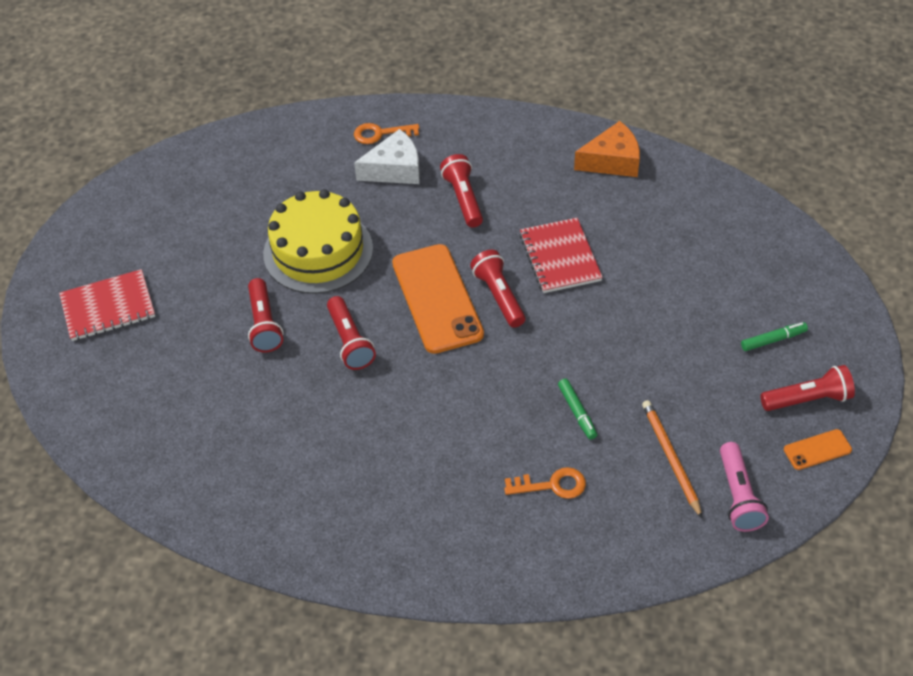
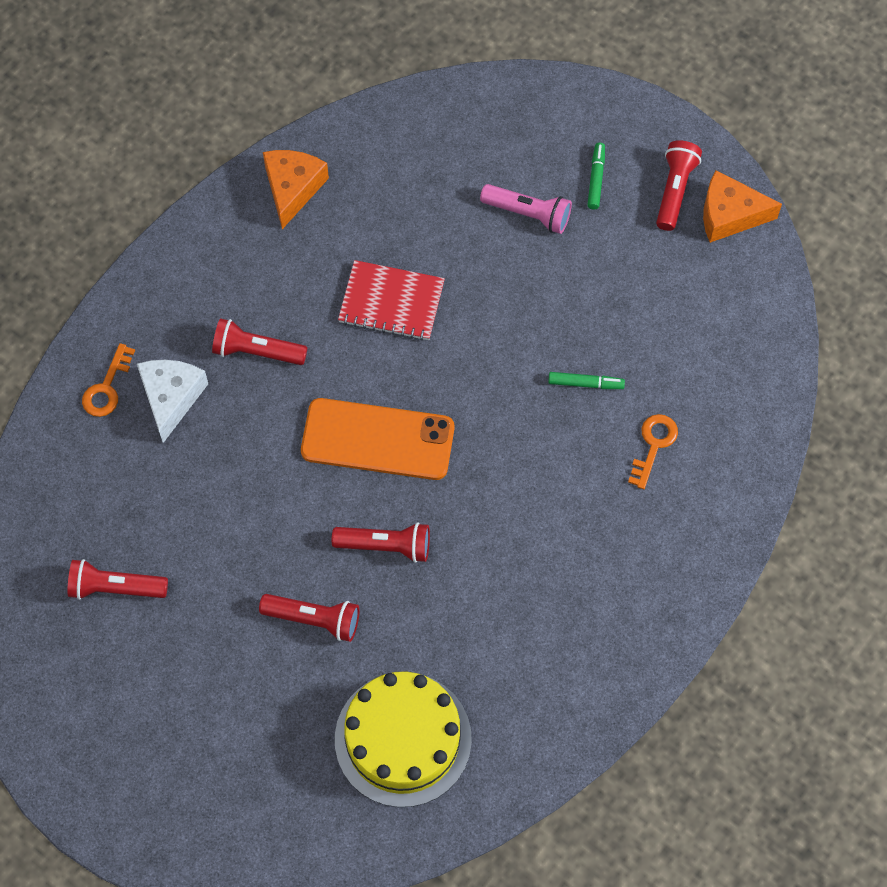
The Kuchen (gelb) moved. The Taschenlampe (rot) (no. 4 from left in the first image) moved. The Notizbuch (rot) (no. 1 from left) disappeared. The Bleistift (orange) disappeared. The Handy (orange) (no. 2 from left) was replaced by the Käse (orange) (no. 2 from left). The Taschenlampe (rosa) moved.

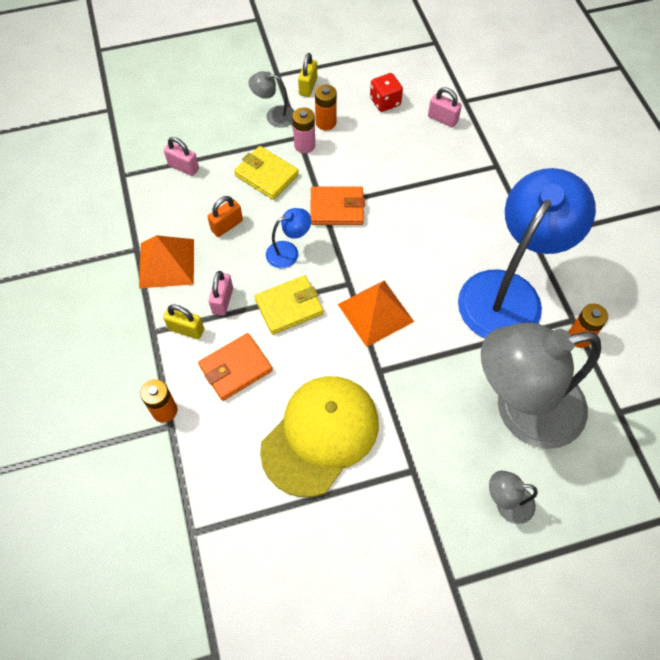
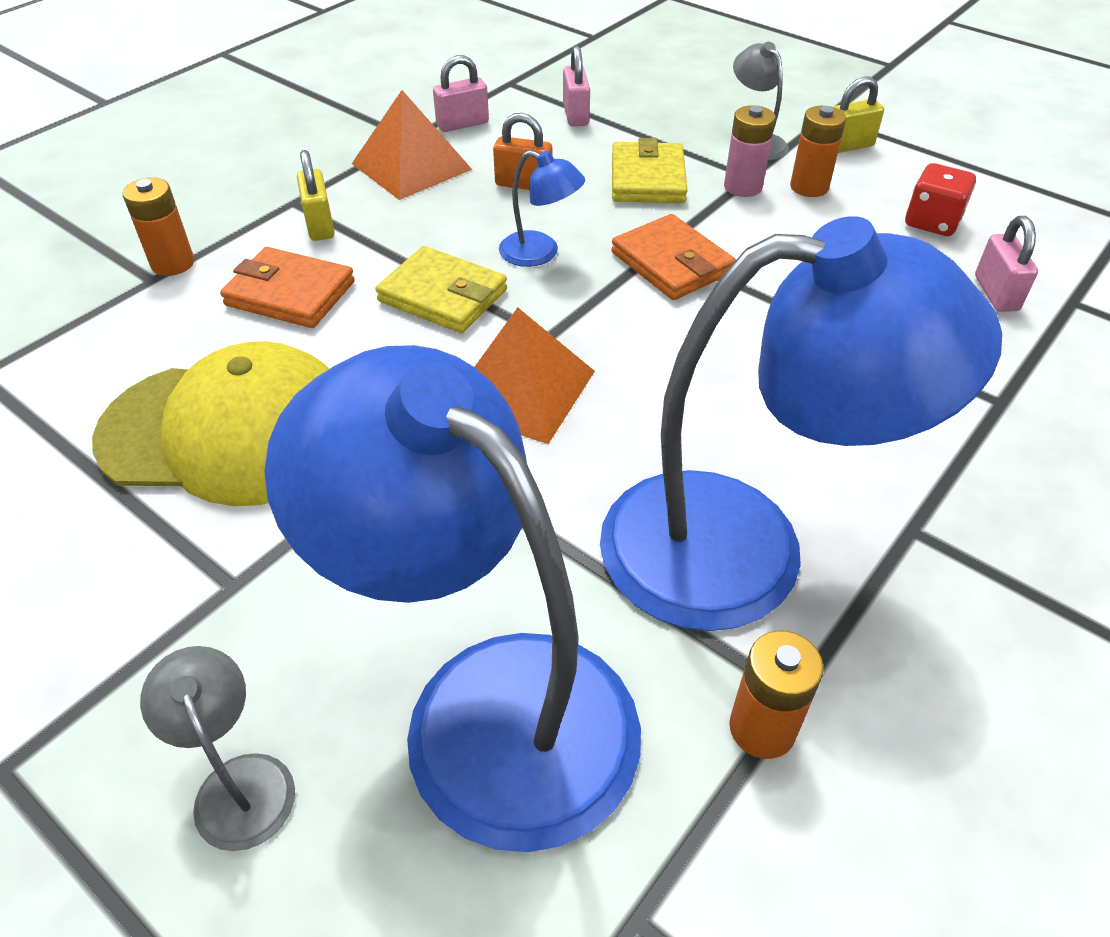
The Vorhängeschloss (rosa) (no. 2 from left in the first image) moved. The Lampe (grau) (no. 3 from left) became the Lampe (blau) (no. 1 from left).

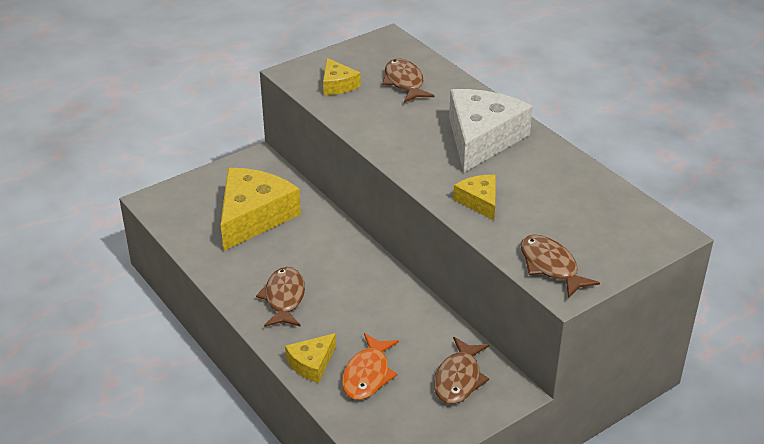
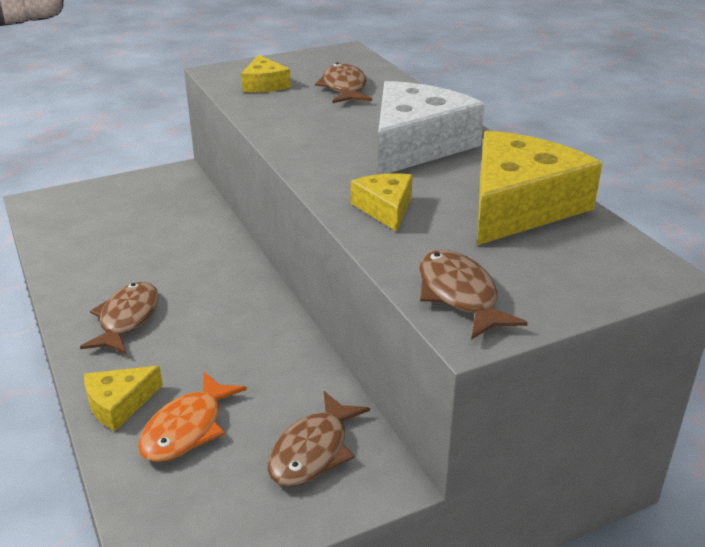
The Käse (gelb) (no. 1 from left in the first image) moved.

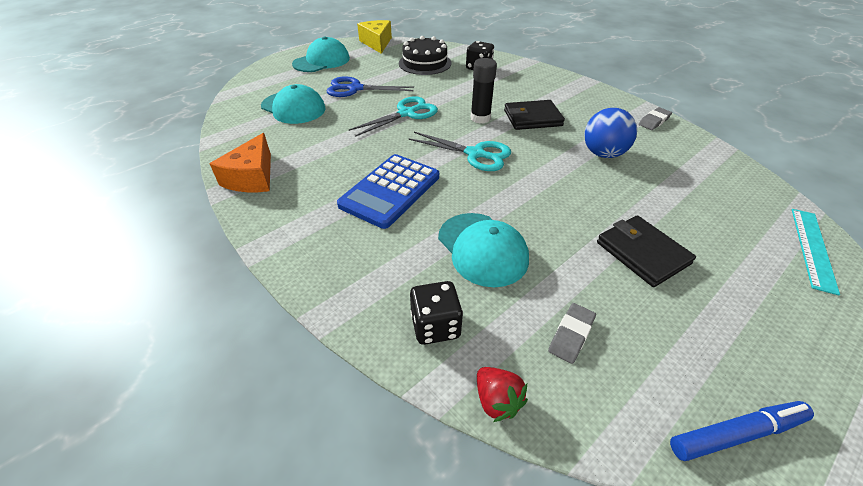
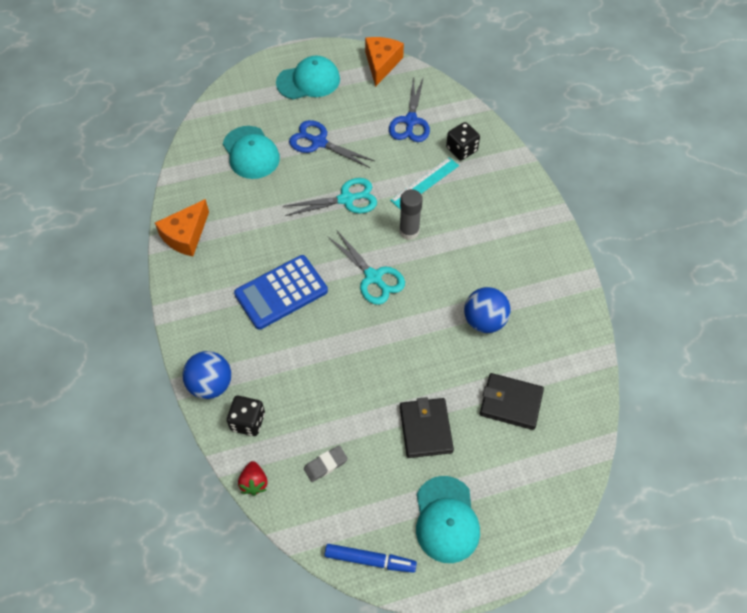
The Käse (gelb) became the Käse (orange) (no. 2 from left). The Kuchen (schwarz) was replaced by the Schere (blau) (no. 2 from left). The Klebestift (schwarz) became the Klebestift (grau). The Geldbörse (schwarz) (no. 1 from left in the first image) moved. The Radiergummi (grau) (no. 2 from left) disappeared. The Lineal (türkis) moved. The Kappe (türkis) (no. 3 from left) moved. The Ball (blau) (no. 1 from left) appeared.

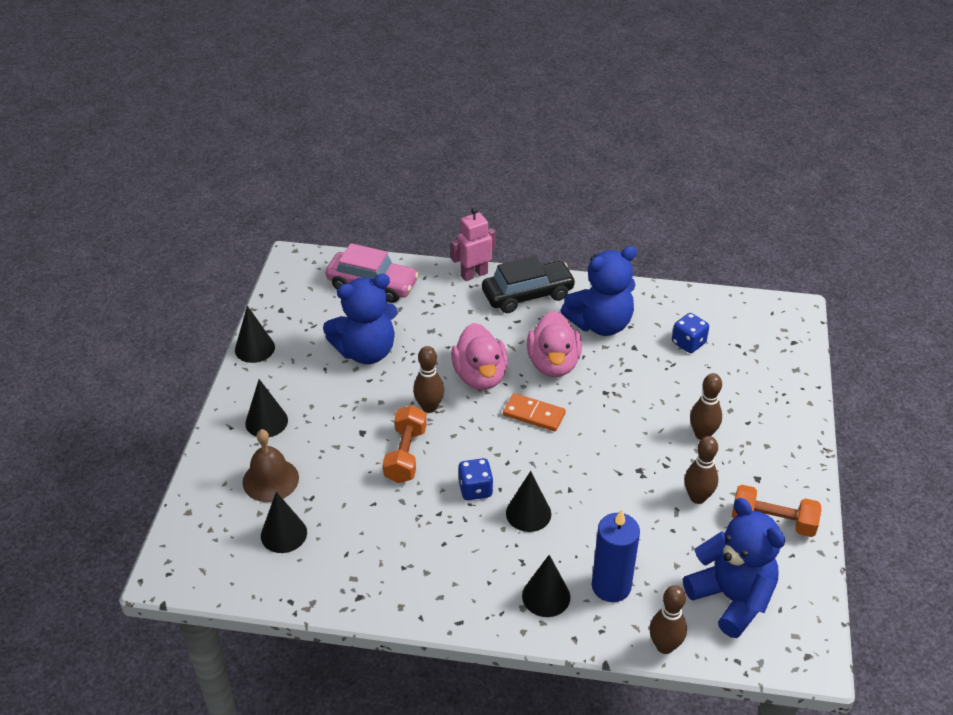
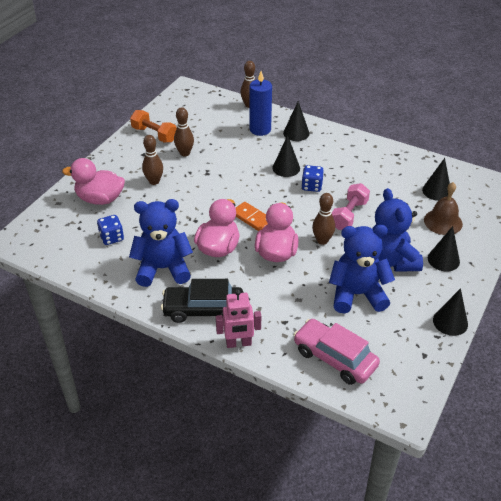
The Hantel (orange) (no. 1 from left) became the Hantel (rosa). The Teddybär (blau) (no. 3 from left) moved. The Ente (rosa) (no. 1 from left) appeared.

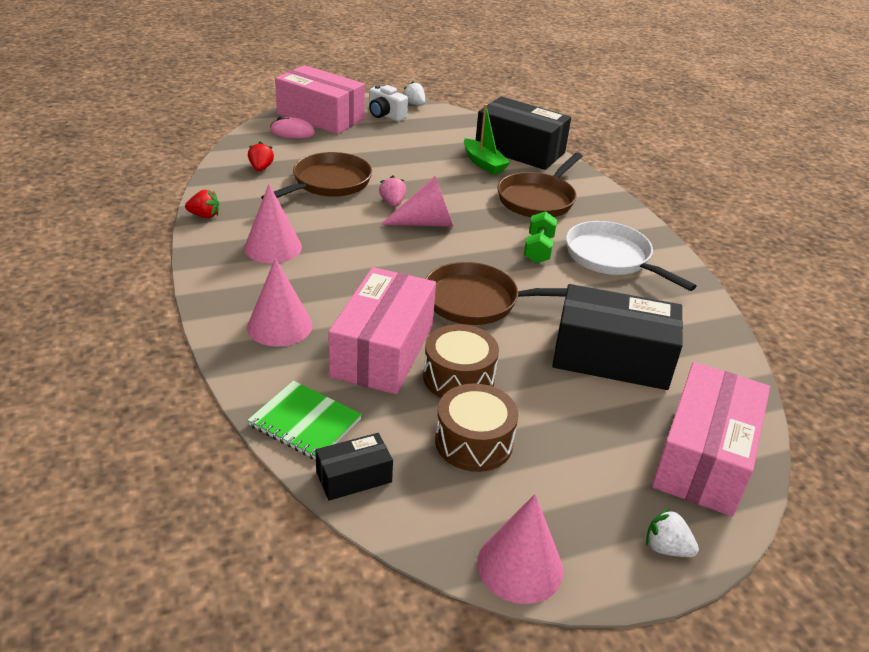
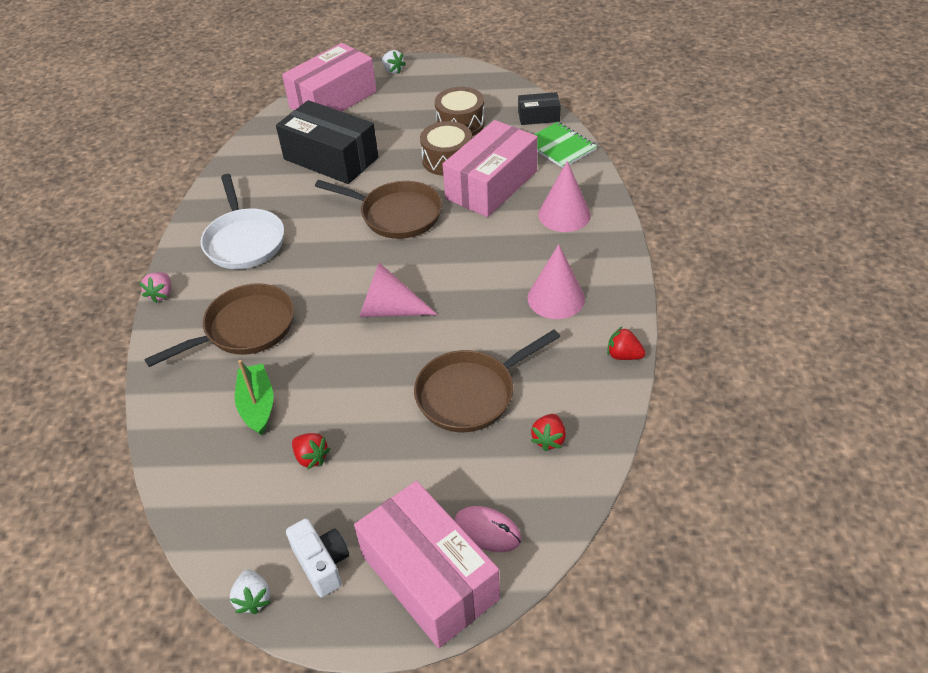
The Schachtel (schwarz) (no. 2 from left) disappeared. The Erdbeere (rosa) moved. The Hantel (grün) disappeared. The Kegel (rosa) (no. 4 from left) disappeared. The Erdbeere (rot) (no. 1 from left) appeared.

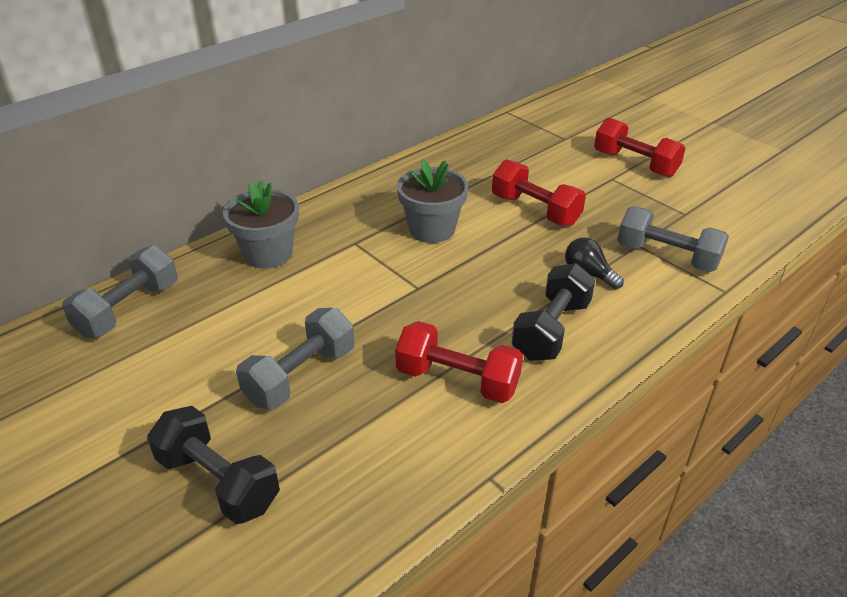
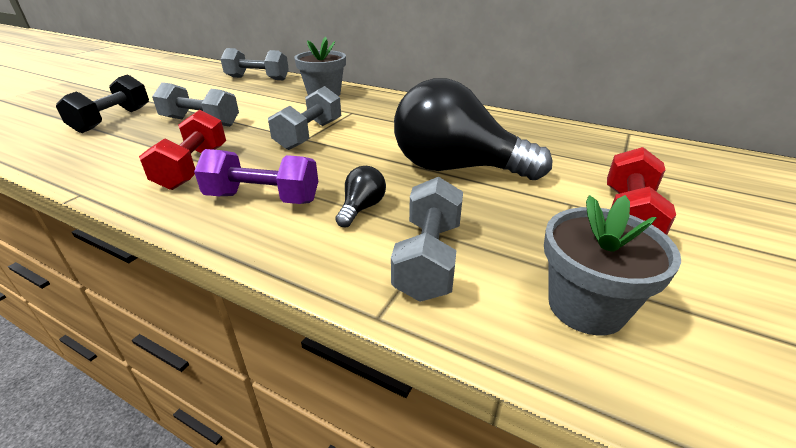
The Blumentopf (grau) (no. 2 from left) moved. The Hantel (rot) (no. 2 from left) was replaced by the Glühbirne (schwarz) (no. 2 from left). The Hantel (schwarz) (no. 2 from left) became the Hantel (lila). The Hantel (grau) (no. 3 from left) appeared.

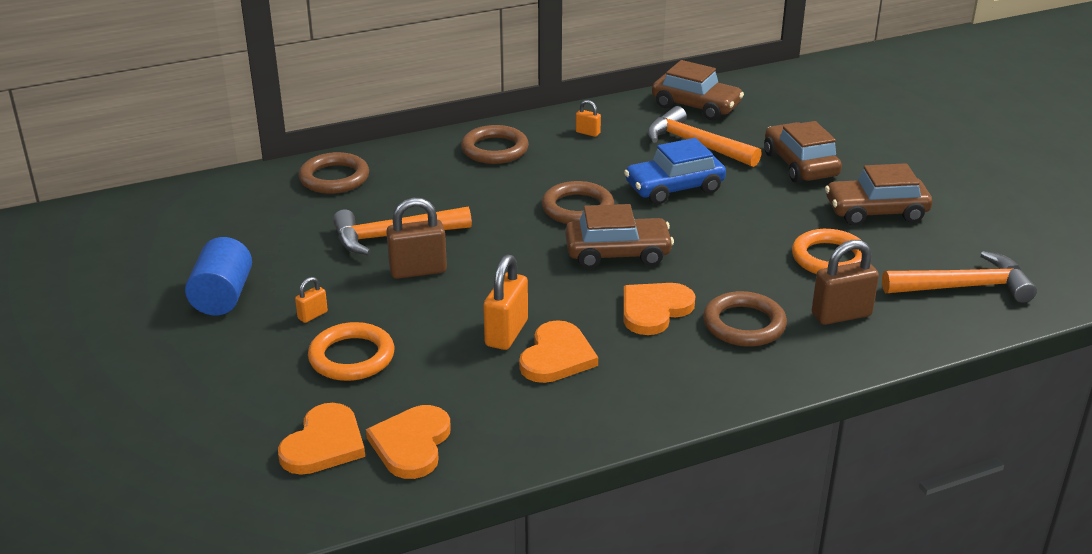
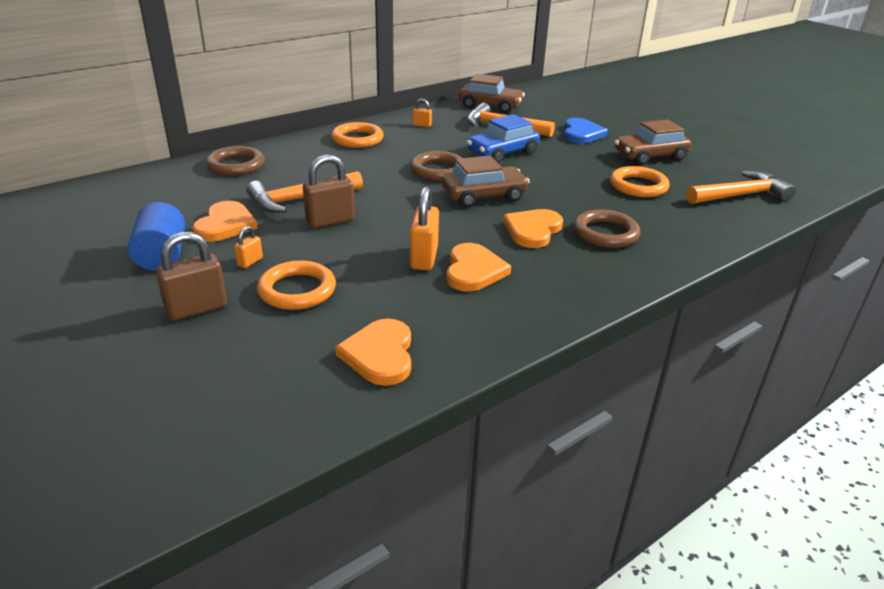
The Auto (braun) (no. 3 from left) was replaced by the Herz (blau). The Ring (braun) (no. 2 from left) became the Ring (orange) (no. 2 from left). The Vorhängeschloss (braun) (no. 2 from left in the first image) moved. The Herz (orange) (no. 1 from left) moved.

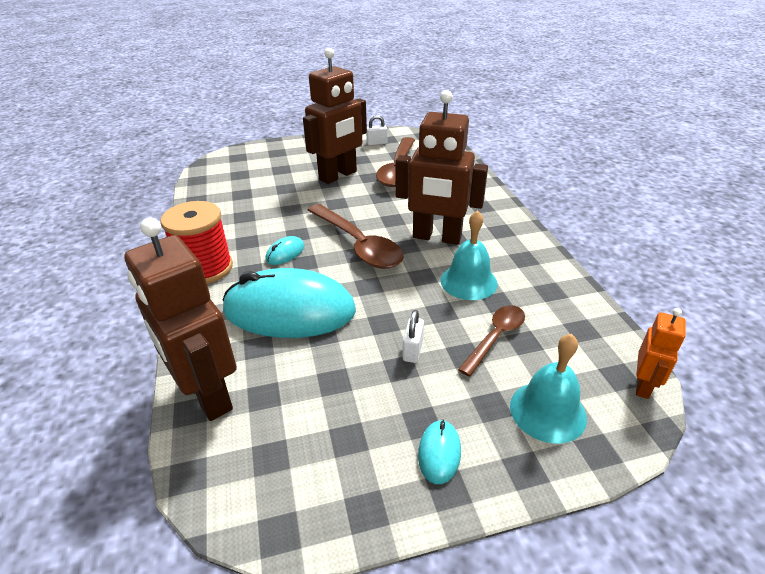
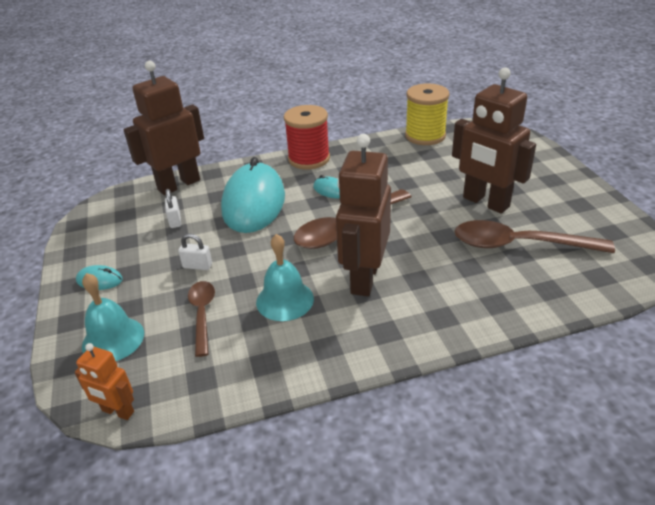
The Vorhängeschloss (weiß) (no. 1 from left) moved. The Löffel (braun) (no. 3 from left in the first image) turned 135 degrees counterclockwise. The Garnrolle (gelb) appeared.

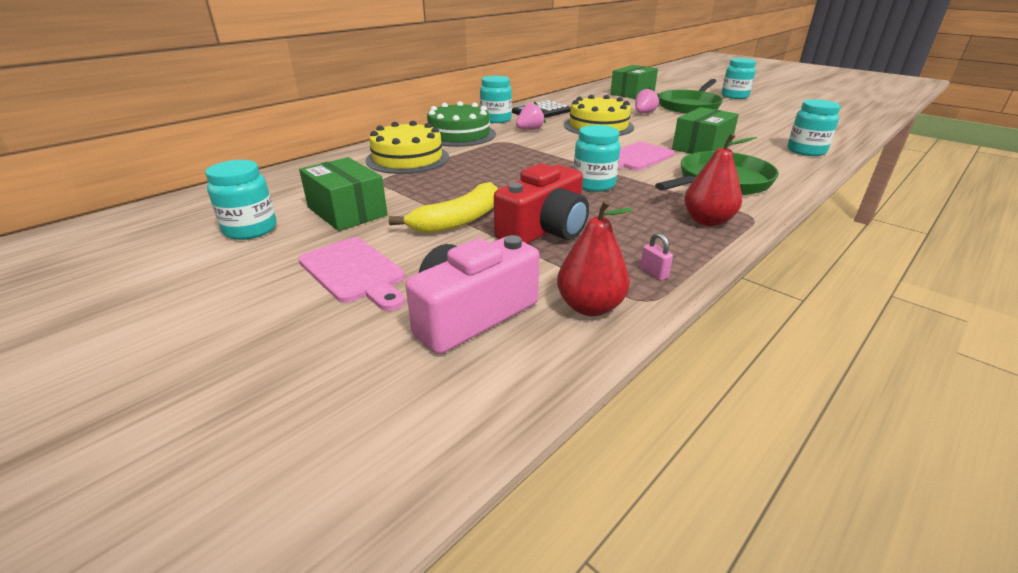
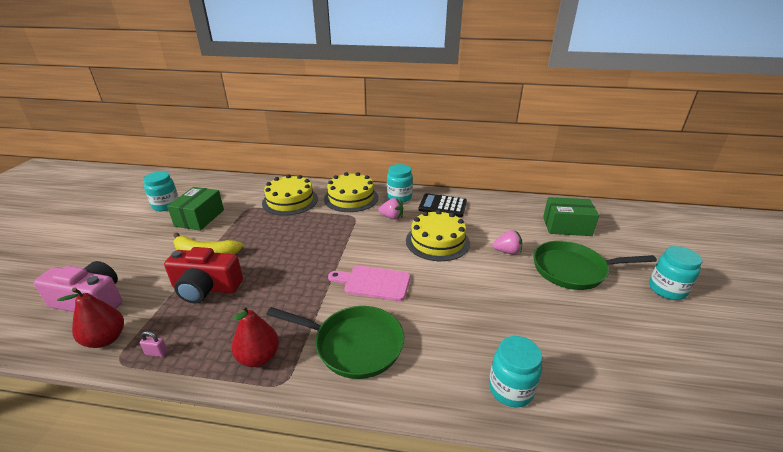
The Kuchen (grün) became the Kuchen (gelb) (no. 2 from left). The Schachtel (grün) (no. 3 from left) disappeared. The Einmachglas (türkis) (no. 3 from left) disappeared. The Vorhängeschloss (rosa) turned 75 degrees clockwise. The Schneidebrett (rosa) (no. 1 from left) disappeared.

